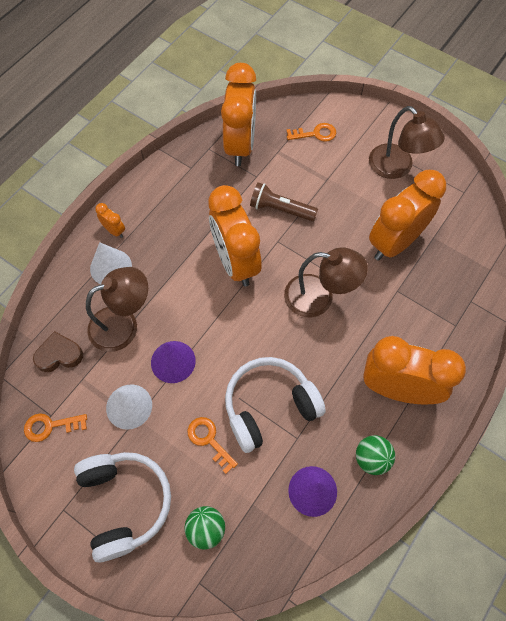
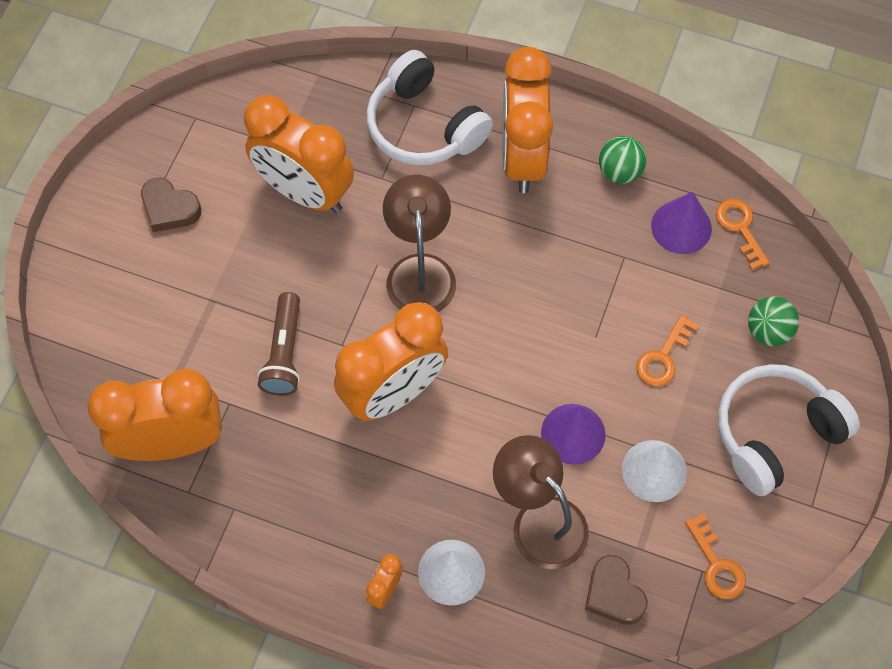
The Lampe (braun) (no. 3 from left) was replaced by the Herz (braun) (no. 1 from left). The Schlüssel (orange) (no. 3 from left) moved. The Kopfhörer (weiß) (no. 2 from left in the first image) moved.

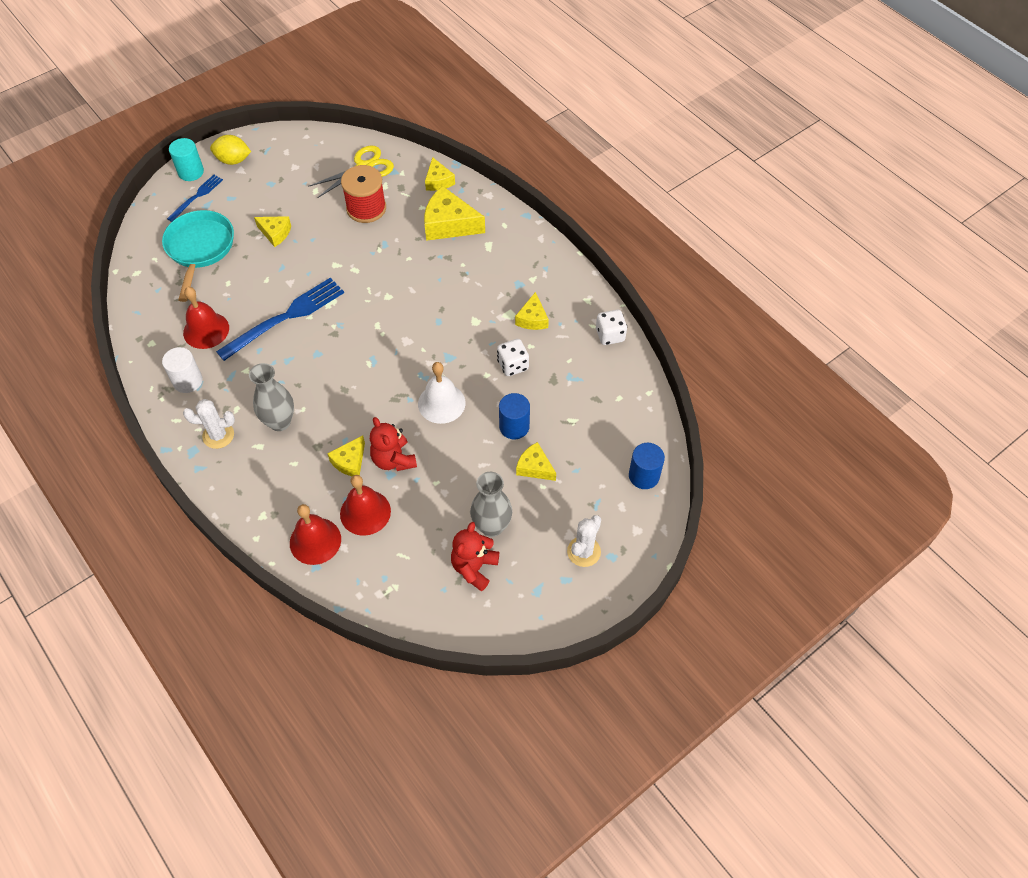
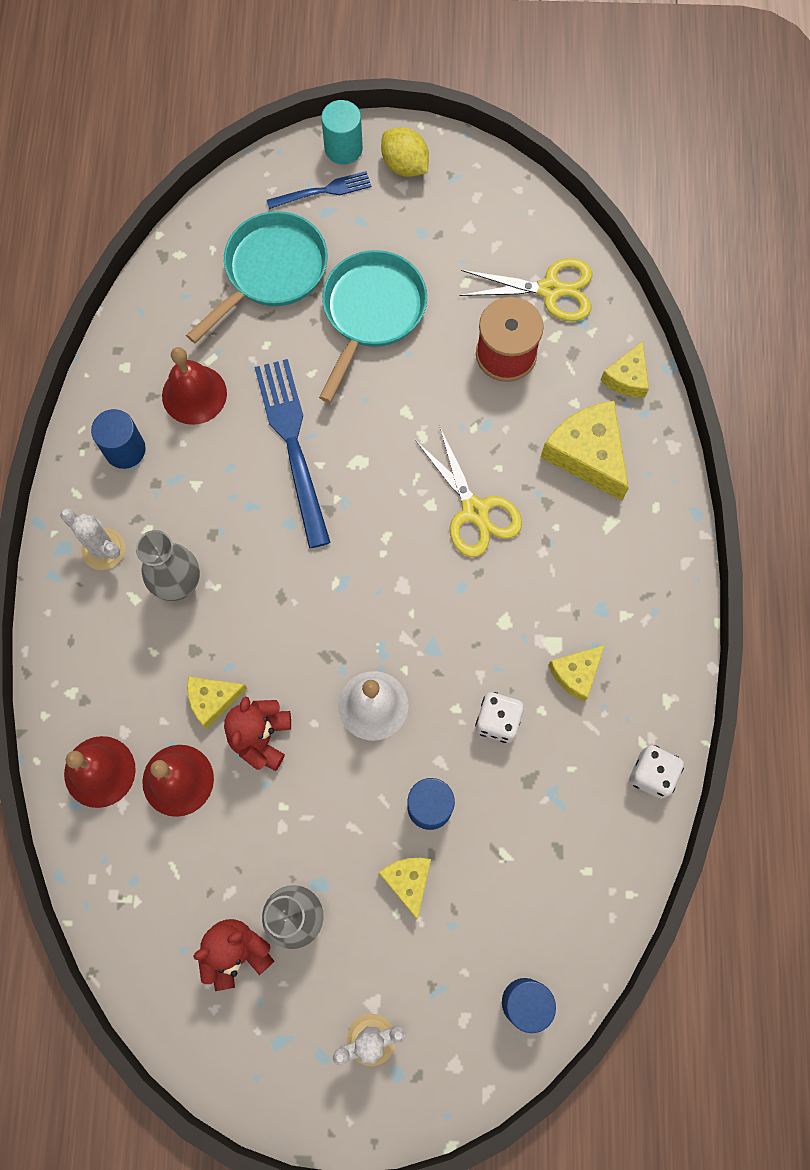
The Käse (gelb) (no. 1 from left) was replaced by the Pfanne (türkis) (no. 2 from left). The Gabel (blau) (no. 2 from left in the first image) turned 105 degrees counterclockwise. The Vollzylinder (weiß) became the Vollzylinder (blau) (no. 1 from left). The Schere (gelb) (no. 1 from left) appeared.

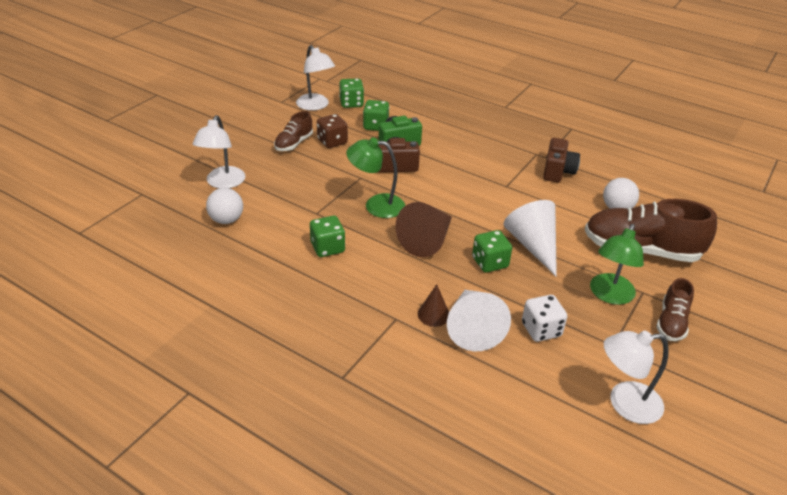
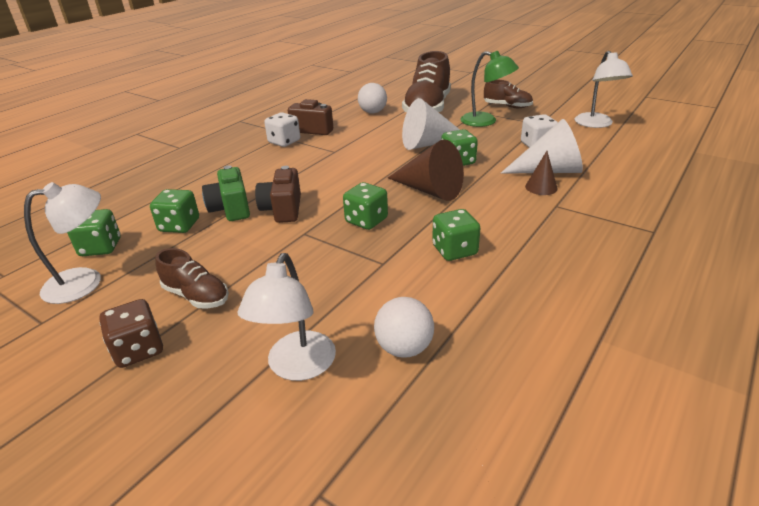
The Spielwürfel (braun) moved. The Lampe (weiß) (no. 1 from left in the first image) turned 90 degrees clockwise. The Lampe (grün) (no. 1 from left) was replaced by the Spielwürfel (grün) (no. 3 from left). The Spielwürfel (weiß) (no. 1 from left) appeared.

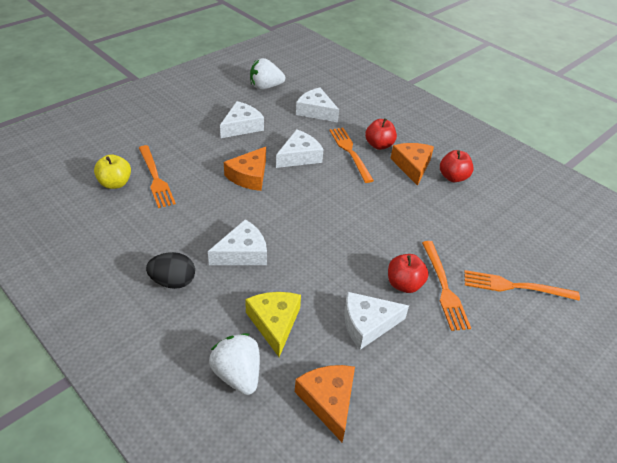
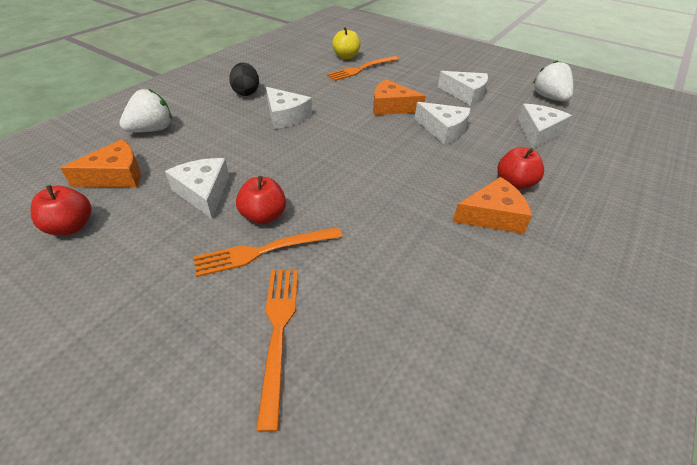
The Gabel (orange) (no. 2 from left) disappeared. The Apfel (rot) (no. 3 from left in the first image) moved. The Käse (gelb) disappeared.

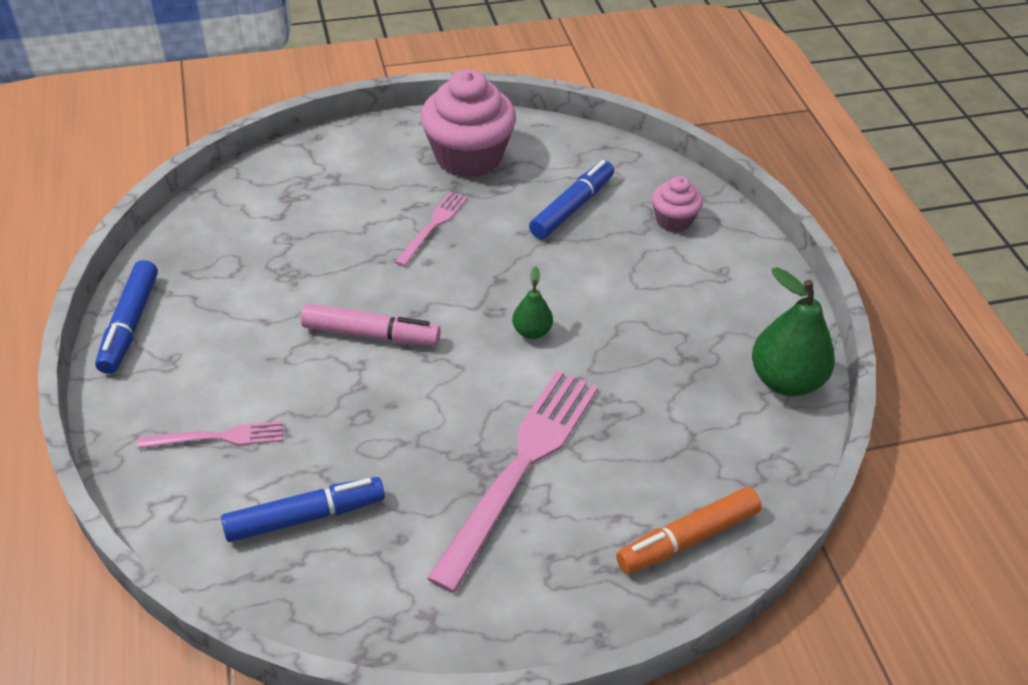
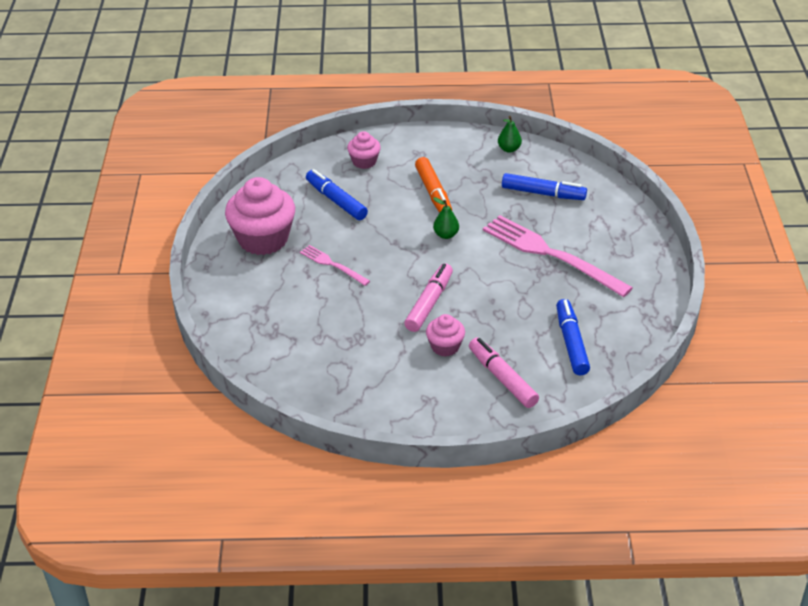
The Filzstift (blau) (no. 1 from left in the first image) moved. The Birne (grün) (no. 2 from left) changed to 0.53 times the size. The Gabel (rosa) (no. 1 from left) was replaced by the Filzstift (rosa) (no. 2 from left). The Filzstift (orange) moved. The Muffin (rosa) (no. 3 from left) appeared.

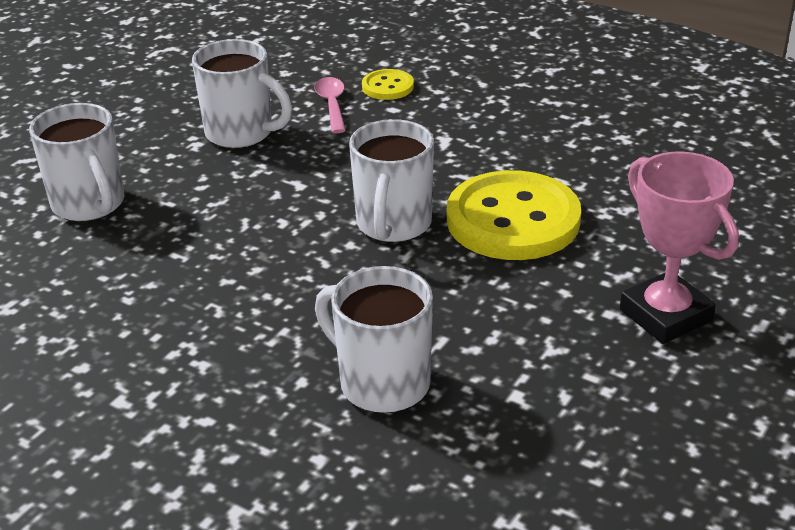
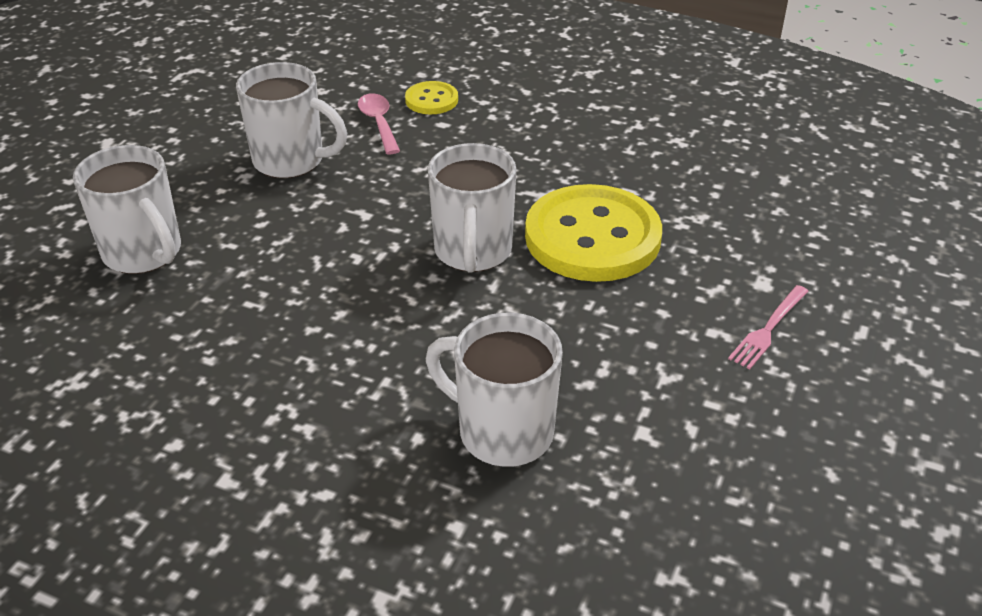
The Pokal (rosa) was replaced by the Gabel (rosa).

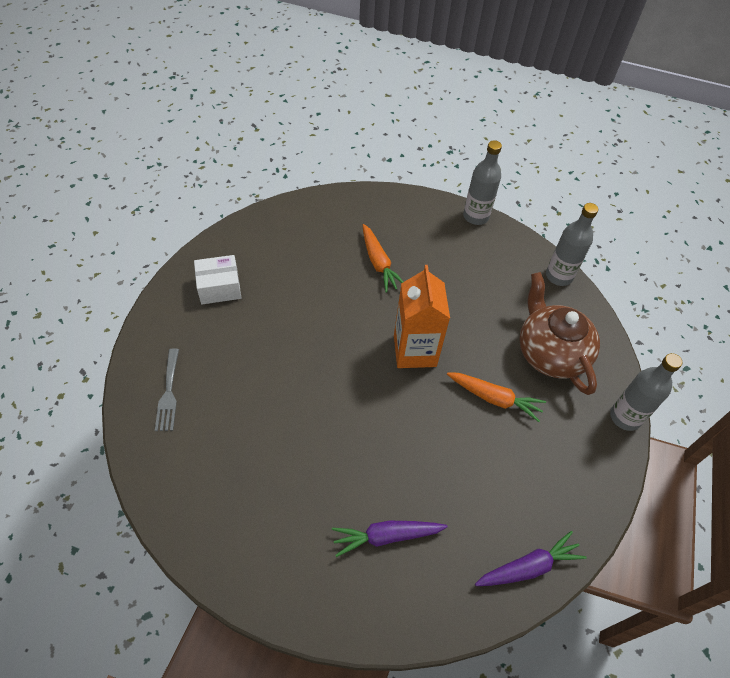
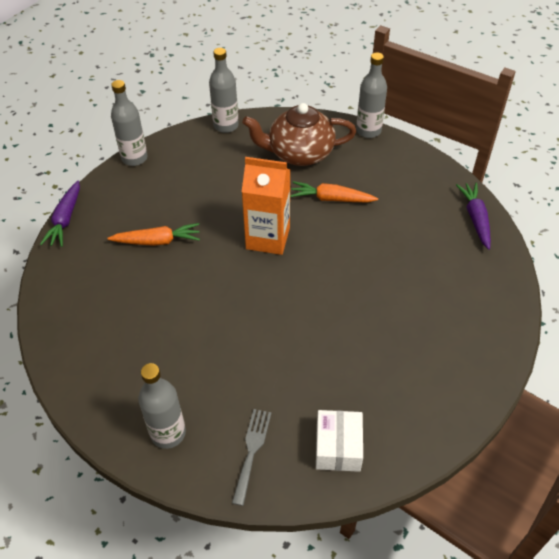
The Schachtel (weiß) moved. The Gabel (grau) turned 90 degrees counterclockwise. The Karotte (orange) (no. 2 from left) turned 120 degrees counterclockwise. The Karotte (lila) (no. 1 from left) moved. The Flasche (grau) (no. 2 from left) appeared.

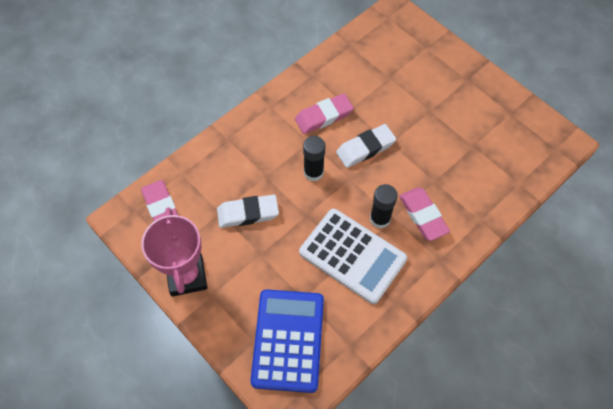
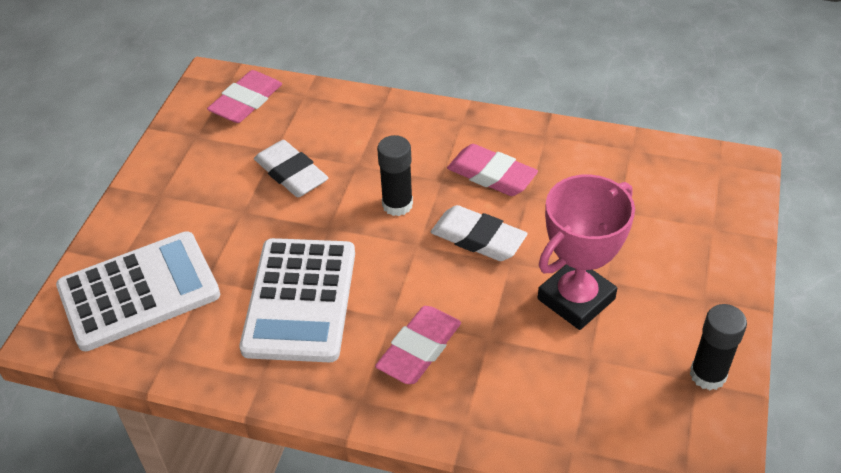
The Klebestift (schwarz) (no. 2 from left) moved. The Pokal (rosa) moved. The Taschenrechner (blau) became the Taschenrechner (weiß) (no. 1 from left).

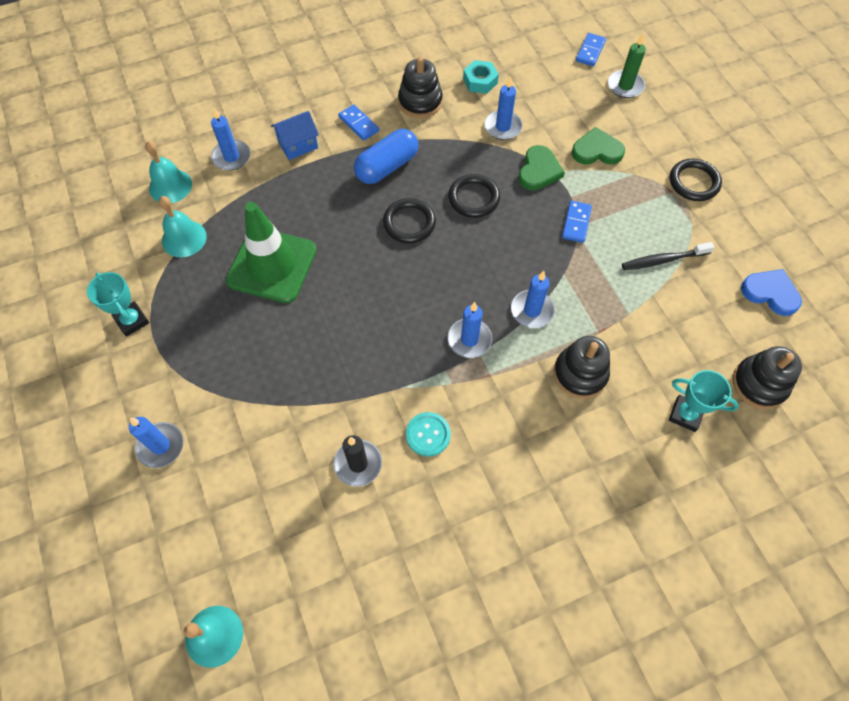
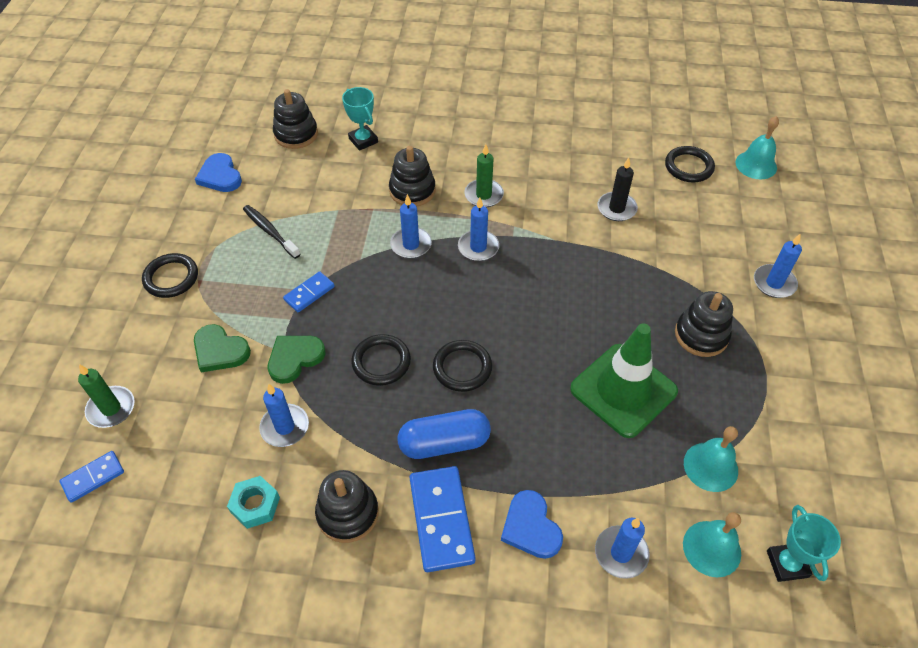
The Dominostein (blau) (no. 1 from left in the first image) changed to 1.76 times the size. The Haus (blau) was replaced by the Herz (blau) (no. 2 from left). The Zahnbürste (schwarz) turned 150 degrees counterclockwise. The Pokal (türkis) (no. 1 from left in the first image) moved. The Knopf (türkis) disappeared. The Kerze (grün) (no. 2 from left) appeared. The Ring (schwarz) (no. 4 from left) appeared. The Stapelspielzeug (schwarz) (no. 4 from left) appeared.

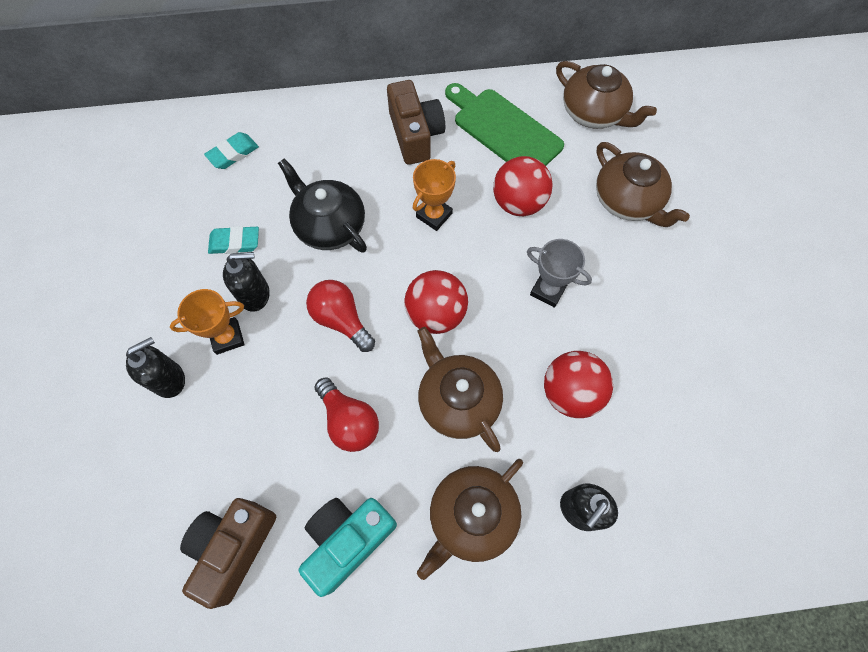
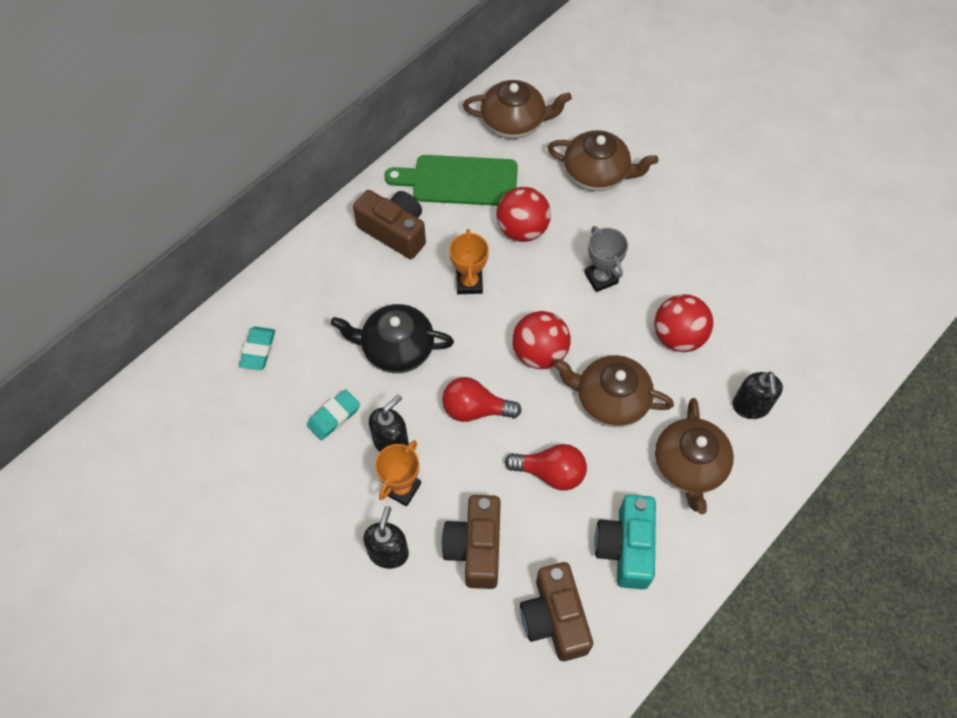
The Pokal (grau) turned 75 degrees clockwise. The Kamera (braun) (no. 2 from left) appeared.

